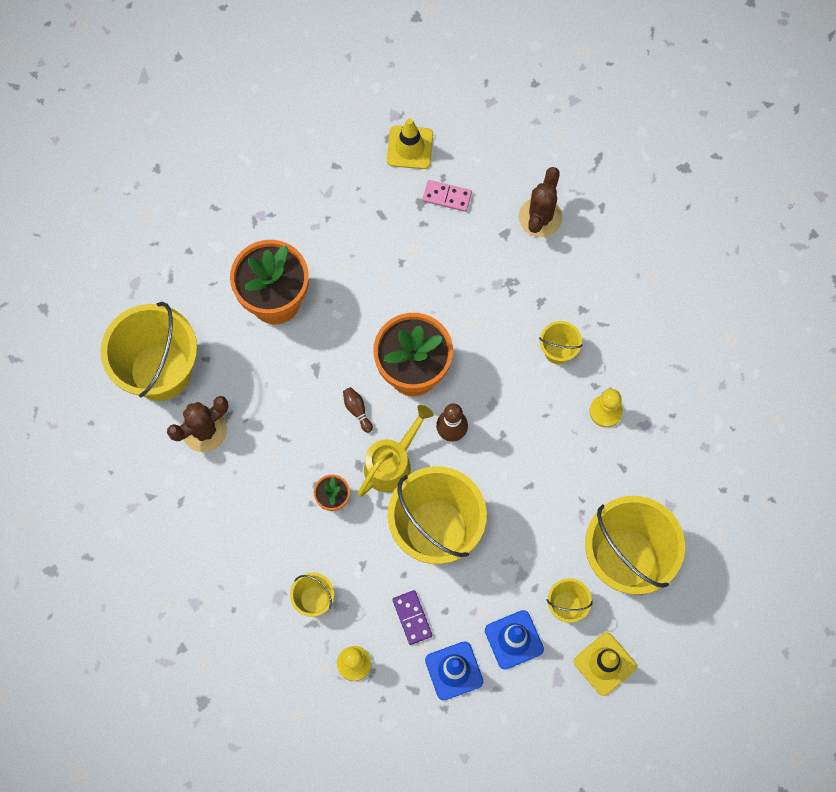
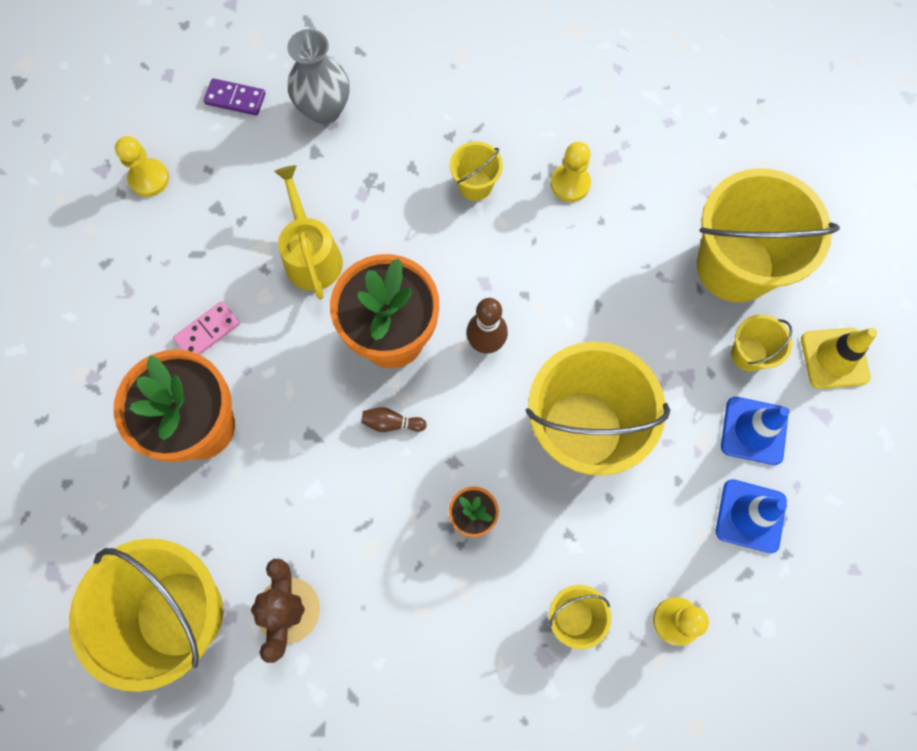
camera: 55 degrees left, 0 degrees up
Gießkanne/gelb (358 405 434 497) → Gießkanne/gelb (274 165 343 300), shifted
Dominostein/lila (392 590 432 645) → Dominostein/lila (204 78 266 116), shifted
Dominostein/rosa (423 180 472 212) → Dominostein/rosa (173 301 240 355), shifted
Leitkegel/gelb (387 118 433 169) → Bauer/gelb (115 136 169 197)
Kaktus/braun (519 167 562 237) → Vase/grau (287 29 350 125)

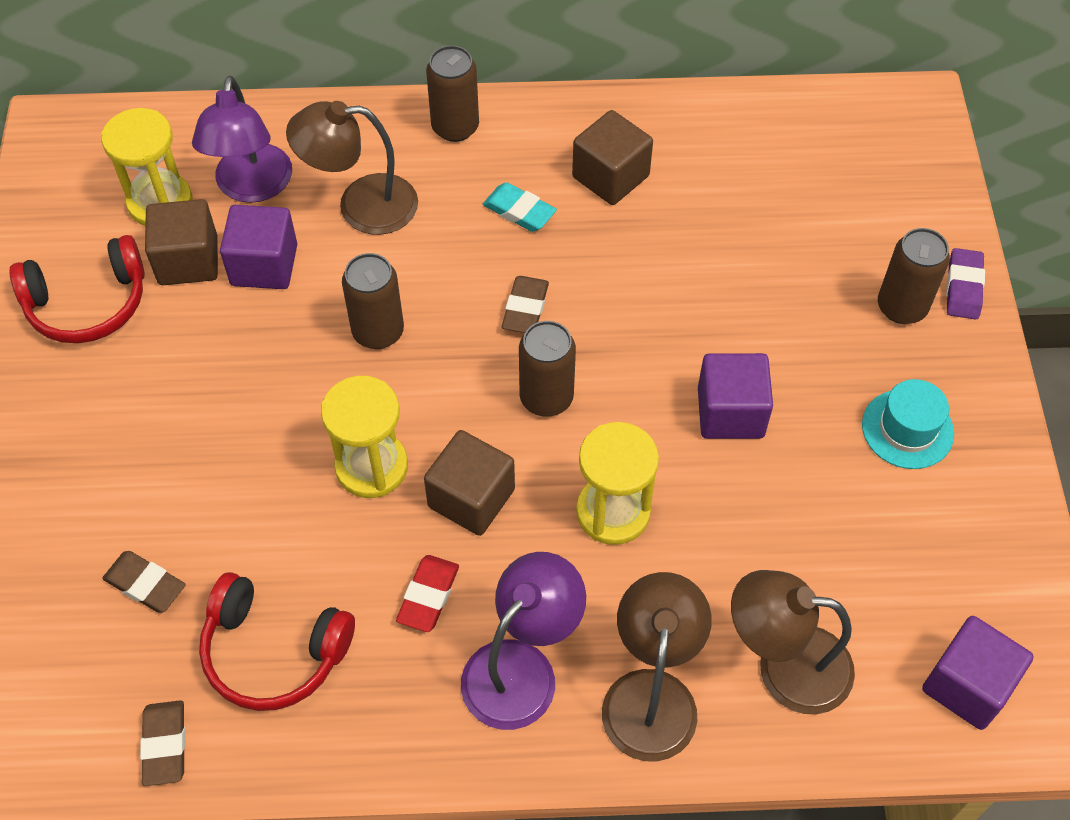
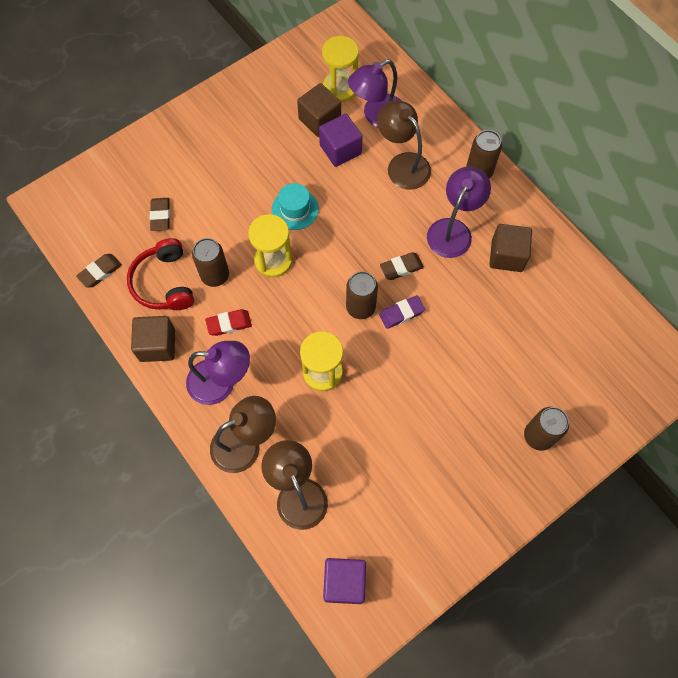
camera: 55 degrees right, 10 degrees up
Kopfhörer/rot (9 235 145 343) → -
Kubus/lila (698 353 773 439) → -
Dose/braun (342 253 404 349) → Dose/braun (192 238 229 287), shifted
Kubus/braun (424 430 515 536) → Kubus/braun (131 316 175 362), shifted
Hut/türkis (862 379 954 469) → Hut/türkis (272 183 319 230), shifted
Radiergummi/lila (946 248 985 319) → Radiergummi/lila (379 295 425 329), shifted
Radiergummi/türkis (483 182 557 232) → Lampe/lila (427 166 491 258)

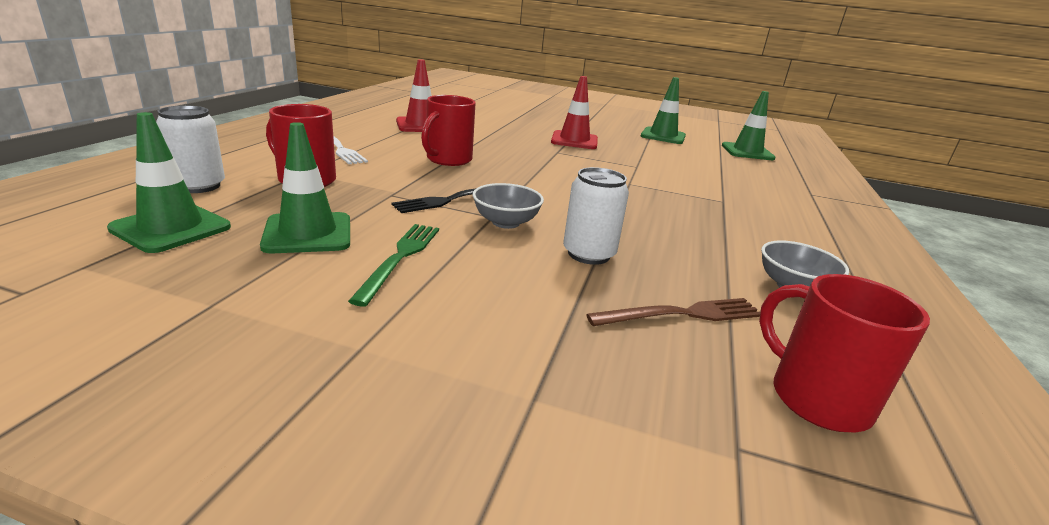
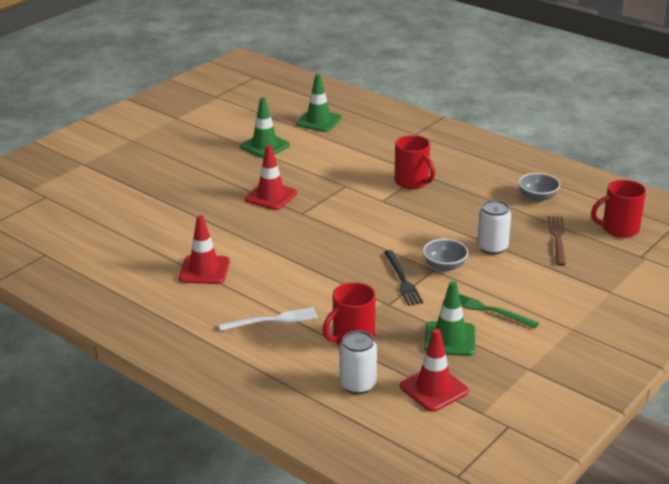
camera: 65 degrees left, 5 degrees up
Tasse/rot (421 95 476 166) → Tasse/rot (395 135 435 189), shifted
Leitkegel/grün (107 112 231 253) → Leitkegel/rot (400 329 469 412)

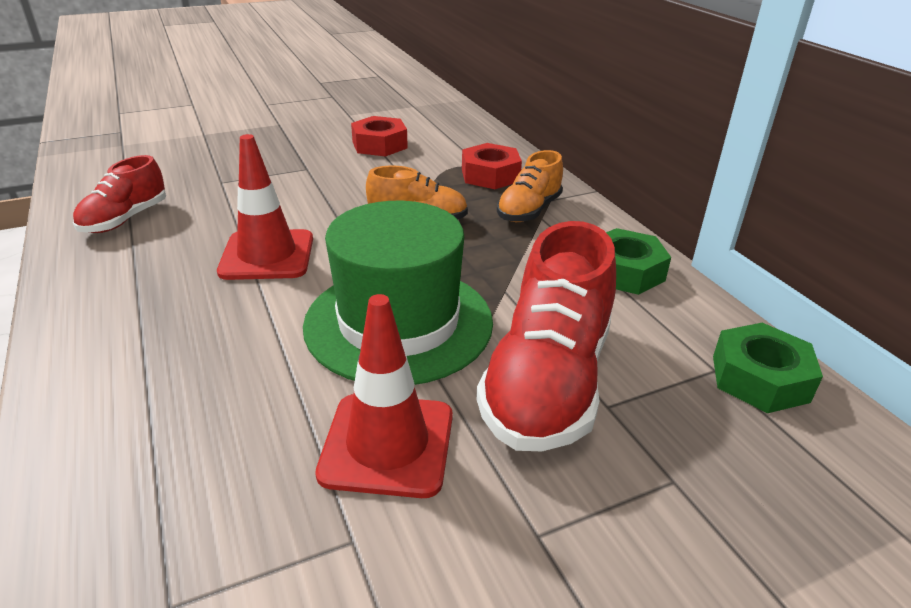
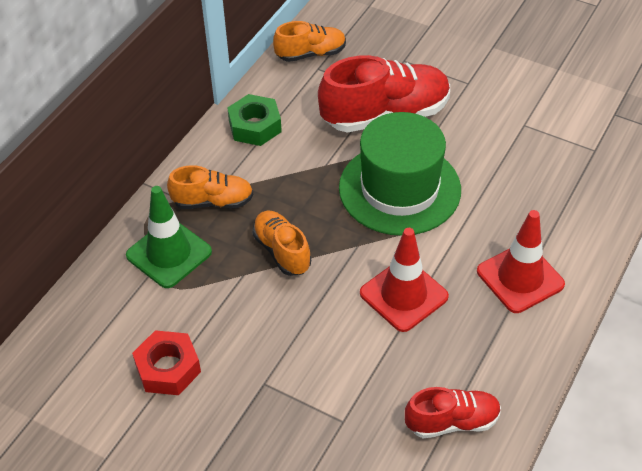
camera: 125 degrees left, 15 degrees up
Leitkegel/rot (315 294 453 498) → Leitkegel/rot (477 210 565 313), shifted
Sechskantmutter/rot (462 143 522 189) → Leitkegel/grün (126 186 212 288)
Sechskantmutter/grün (713 323 823 413) → Schuh/orange (273 21 346 62)

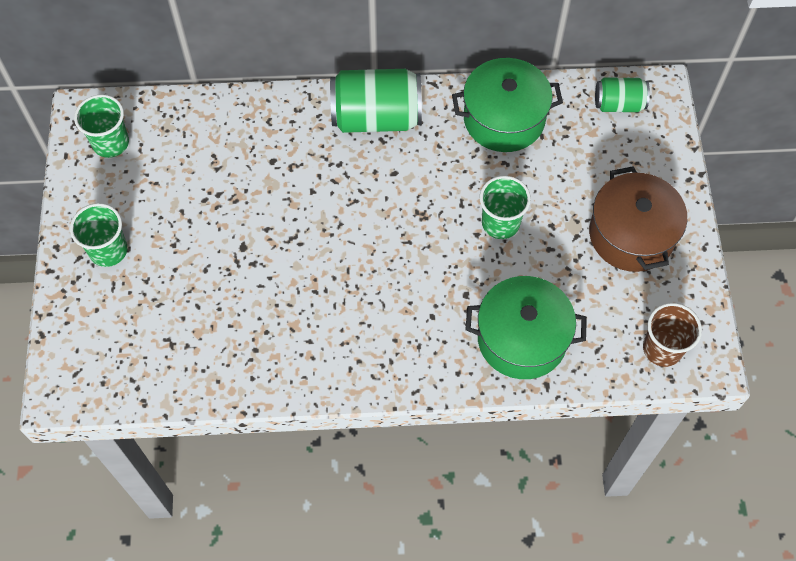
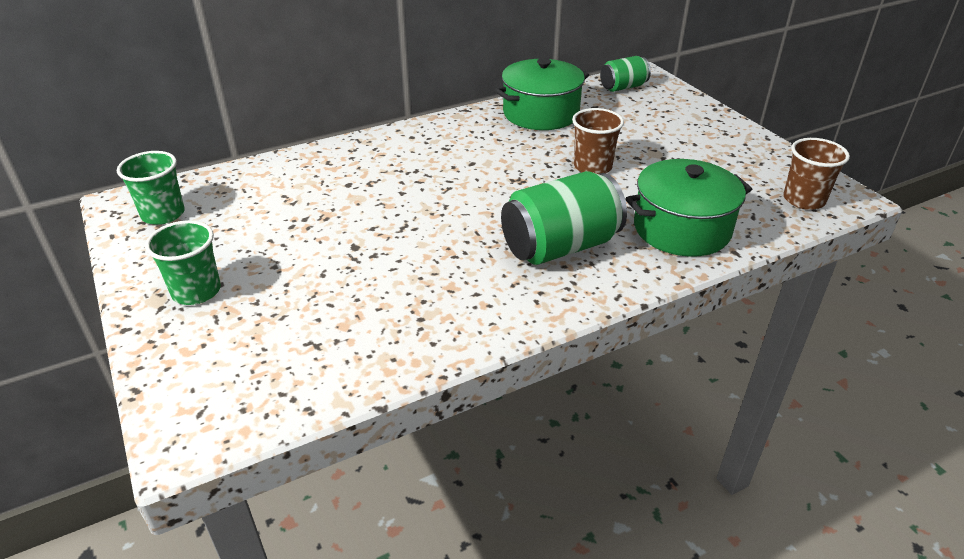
camera: 25 degrees left, 25 degrees down
Kochtopf/braun (589 166 687 272) → -
Dose/grün (330 69 422 133) → Dose/grün (501 171 627 265), shifted
Becher/grün (480 176 531 239) → Becher/braun (572 108 624 174)

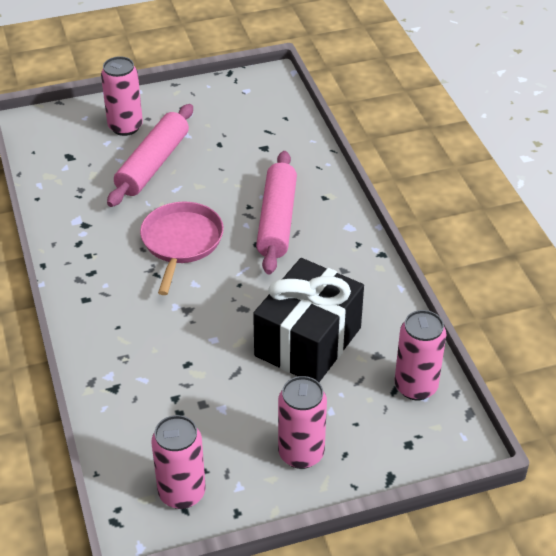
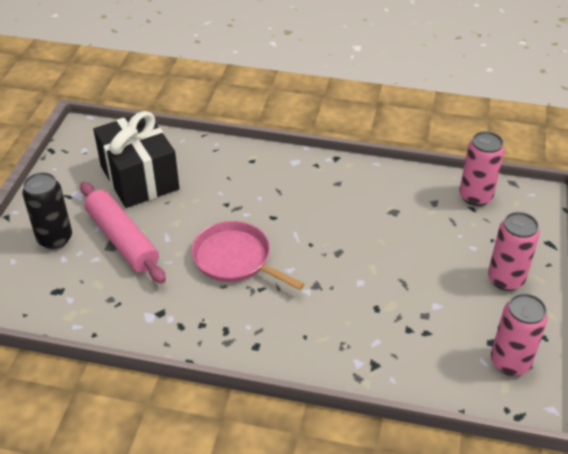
camera: 60 degrees left, 0 degrees up
Nudelholz/rosa (256 151 297 274) → -
Geschenk/schwarz (253 258 364 382) → Geschenk/schwarz (93 111 180 208), shifted
Dose/rosa (101 56 143 136) → Dose/schwarz (22 172 72 249)

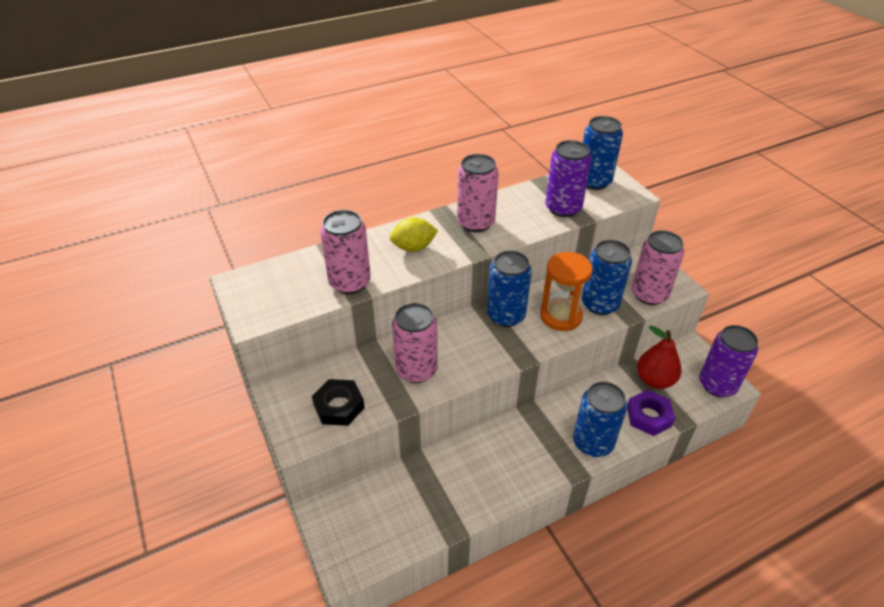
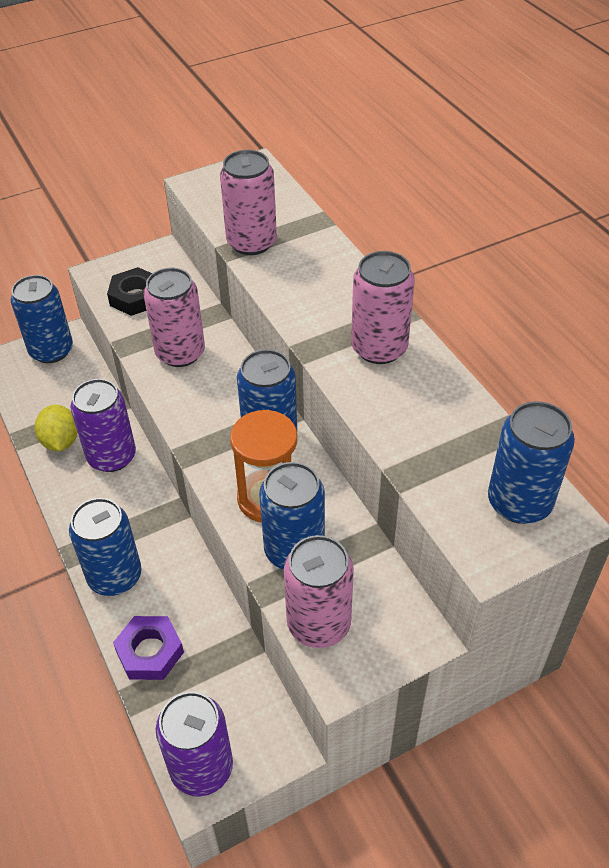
camera: 90 degrees right, 5 degrees up
Birne/rot (637 326 682 389) → -
- → Dose/blau (11 275 73 363)
Zitrone/gelb (390 217 438 252) → Zitrone/gelb (35 405 78 451), shifted
Dose/lila (545 140 591 217) → Dose/lila (70 379 136 472), shifted

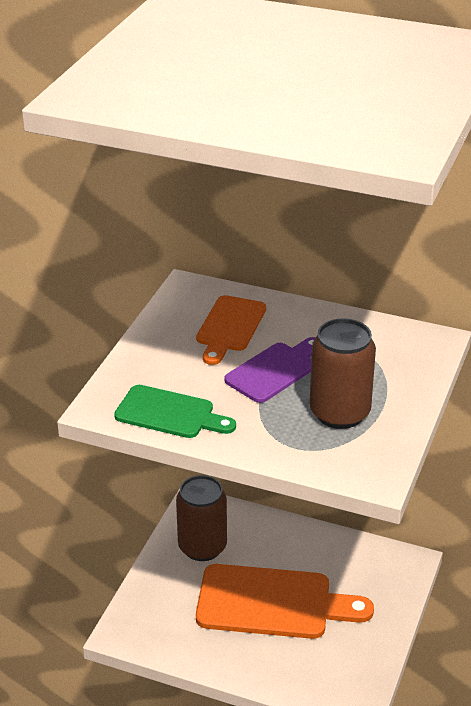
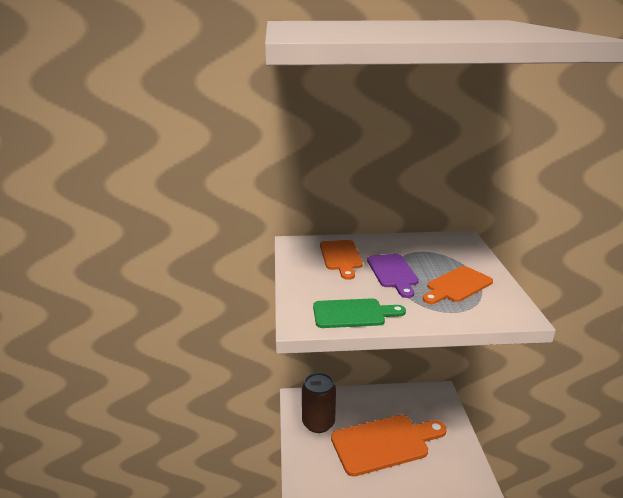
camera: 25 degrees left, 10 degrees down
Dose/braun (310 318 376 429) → Schneidebrett/orange (423 266 493 304)
Schneidebrett/lila (224 337 316 403) → Schneidebrett/lila (367 254 419 298), 150 degrees clockwise

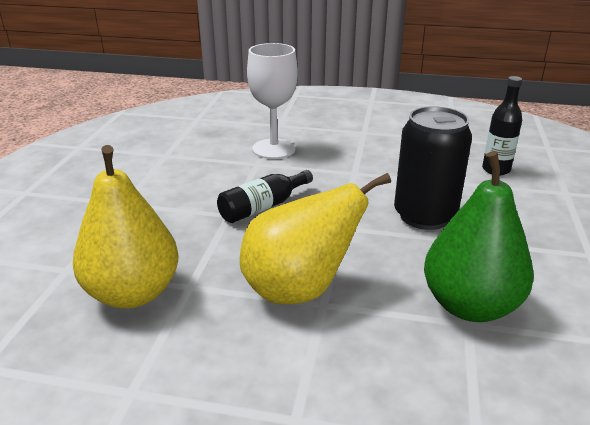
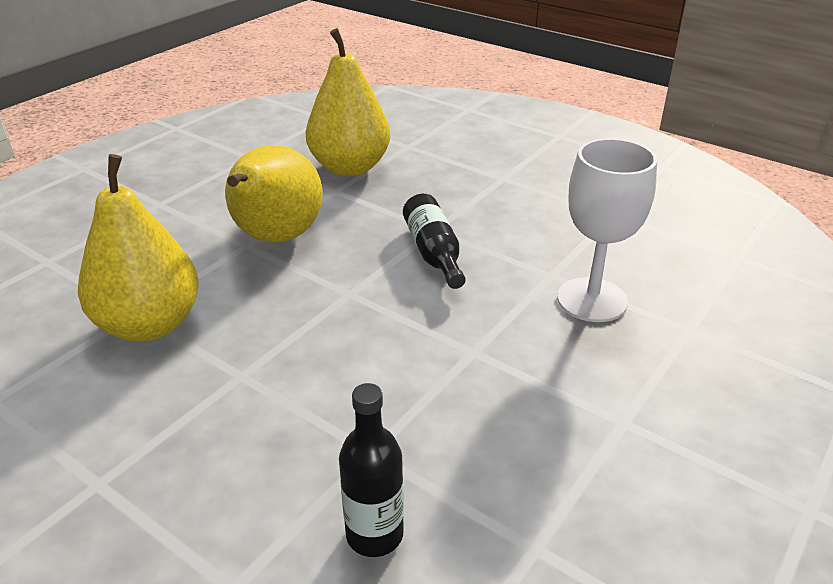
camera: 115 degrees right, 5 degrees up
Dose/schwarz (394 106 472 230) → -
Birne/grün (424 151 534 322) → Birne/gelb (78 154 199 342)

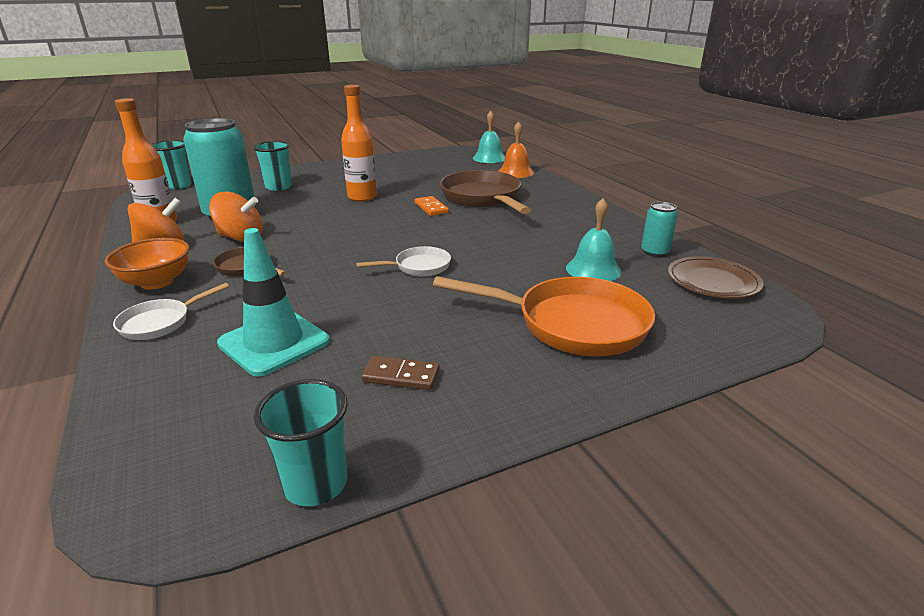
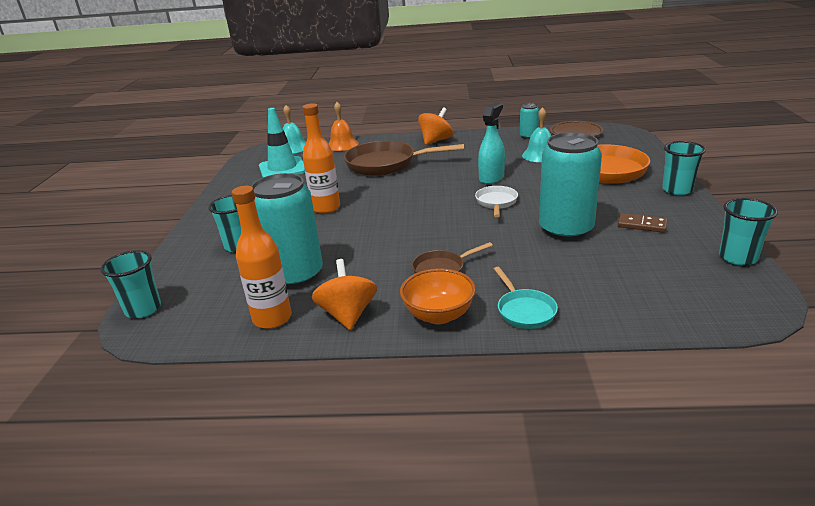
camera: 60 degrees left, 0 degrees up
Dominostein/orange (415 196 449 216) → -
- → Sprühflasche/türkis (478 102 505 184)
- → Dose/türkis (539 132 602 240)
- → Becher/türkis (662 141 706 195)
Kreisel/orange (209 192 263 242) → Kreisel/orange (418 107 453 145), shifted
Leitkegel/türkis (217 228 330 377) → Leitkegel/türkis (259 108 305 177), shifted
Pfanne/weiß (113 283 229 340) → Pfanne/türkis (494 267 558 329)
Dominostein/braun (361 356 439 390) → Dominostein/braun (618 213 667 233), 75 degrees clockwise

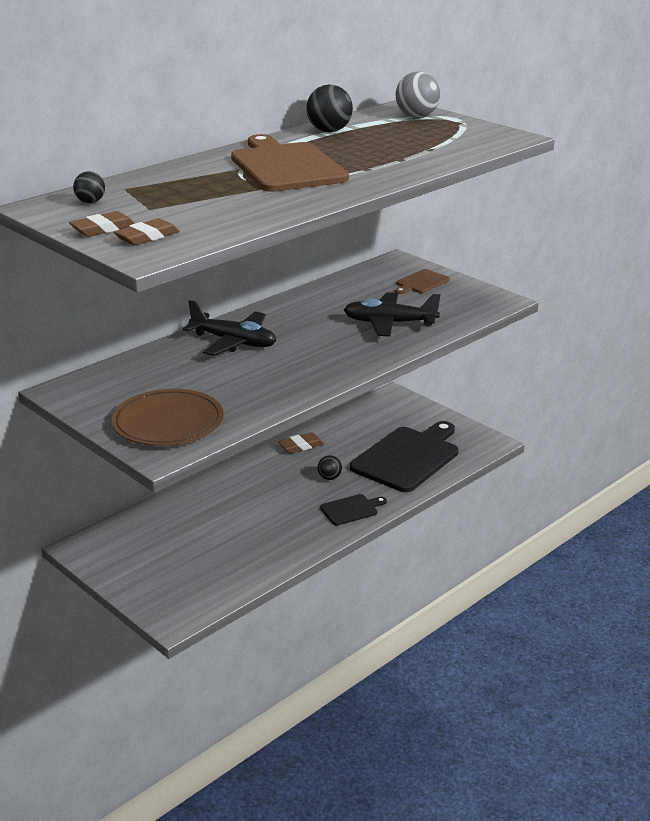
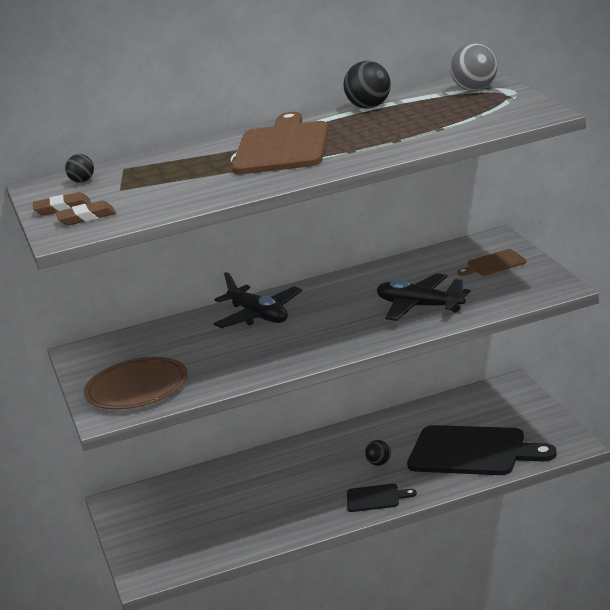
camera: 30 degrees right, 5 degrees down
Radiergummi/braun (278 432 324 453) → -
Schneidebrett/schwarz (350 421 458 492) → Schneidebrett/schwarz (407 425 557 475), 45 degrees clockwise

